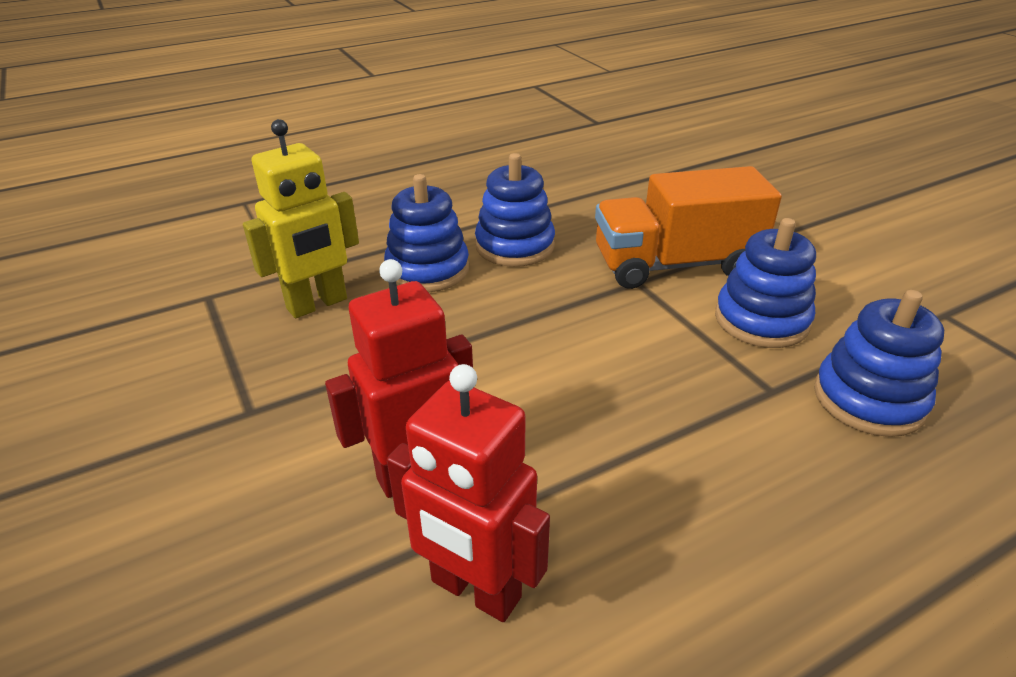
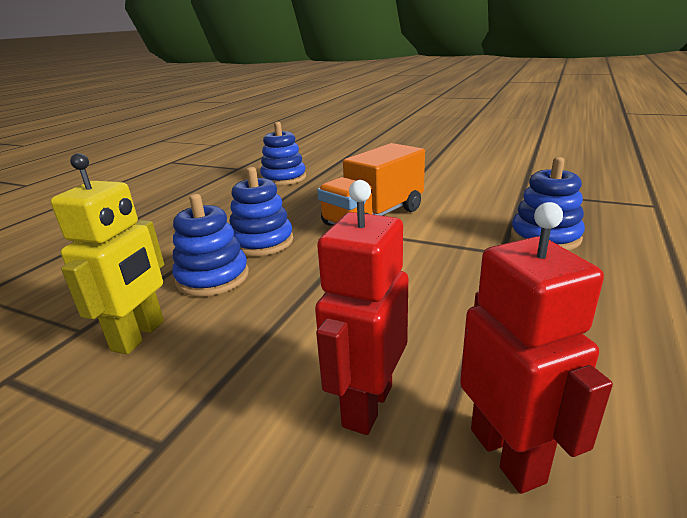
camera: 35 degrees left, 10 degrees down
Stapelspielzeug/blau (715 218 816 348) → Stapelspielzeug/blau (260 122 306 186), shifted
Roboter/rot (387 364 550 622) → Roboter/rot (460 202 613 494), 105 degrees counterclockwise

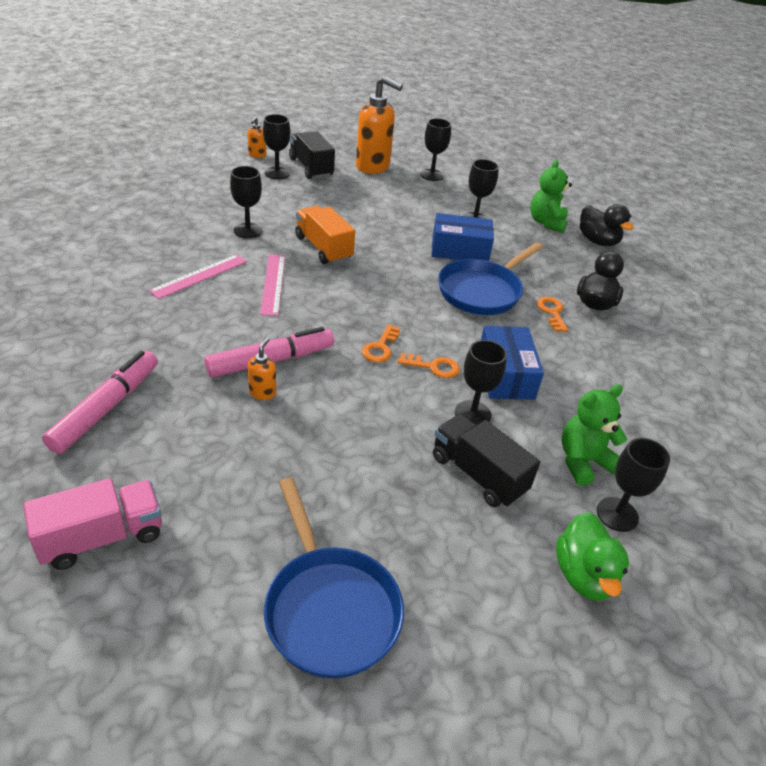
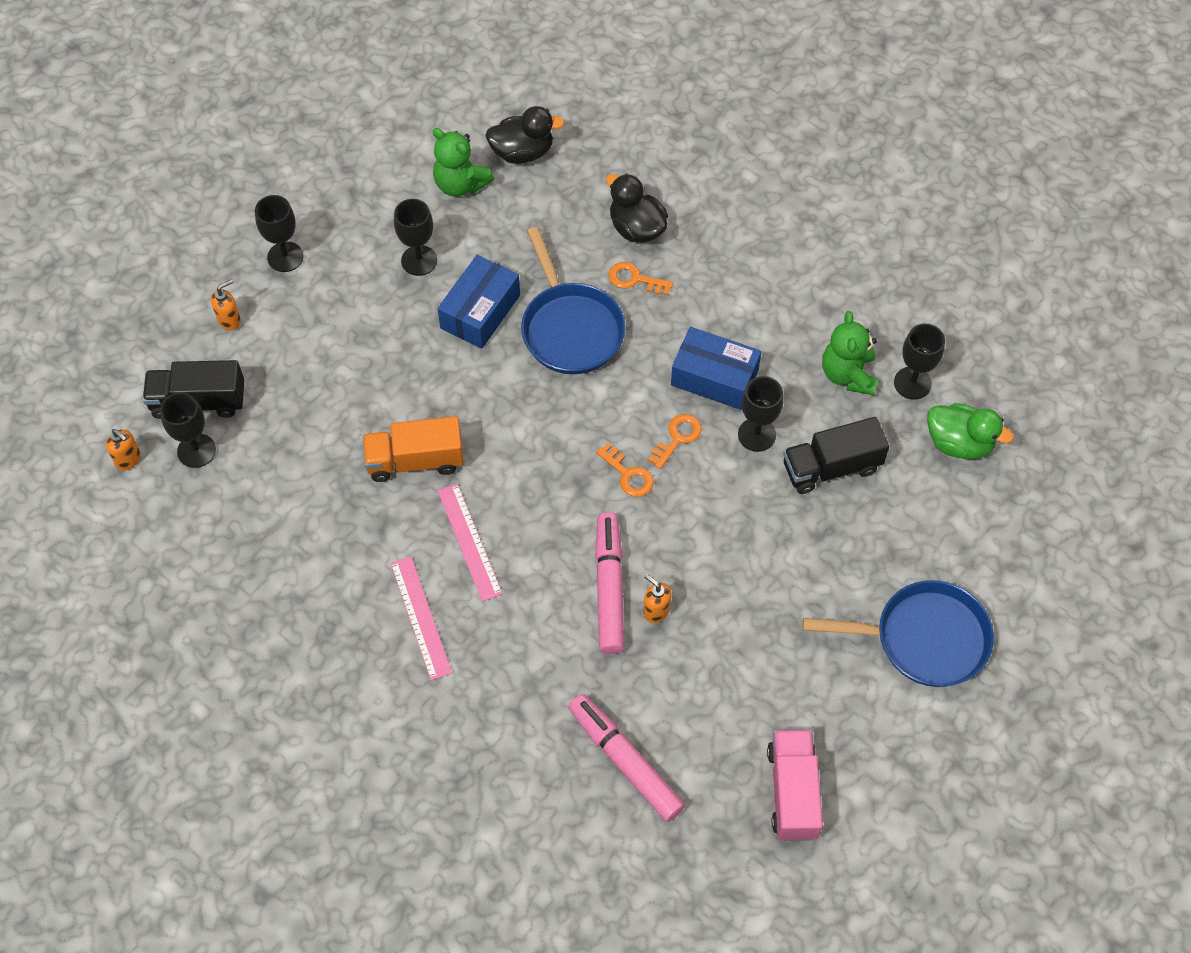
camera: 60 degrees left, 20 degrees up
Kelch/schwarz (230 166 262 238) → -
Lineal/rosa (260 254 285 316) → Lineal/rosa (438 483 503 602), 45 degrees clockwise
Seifenspender/orange (356 76 403 174) → Seifenspender/orange (211 279 241 331), x0.44

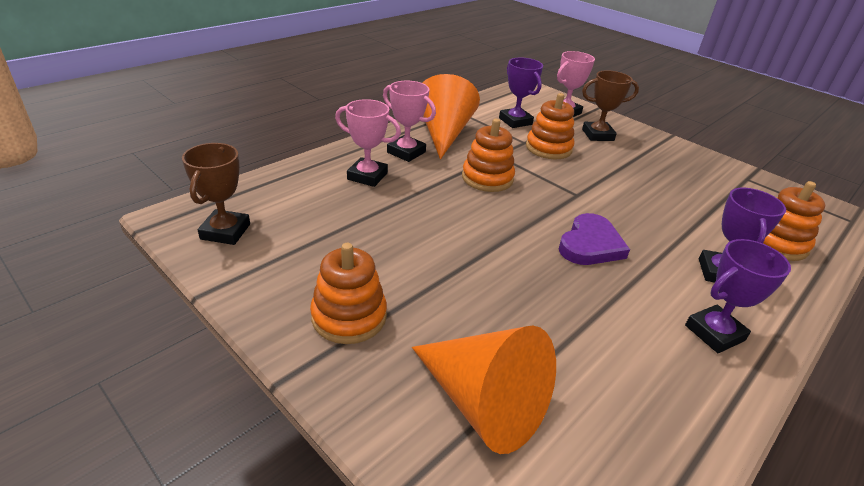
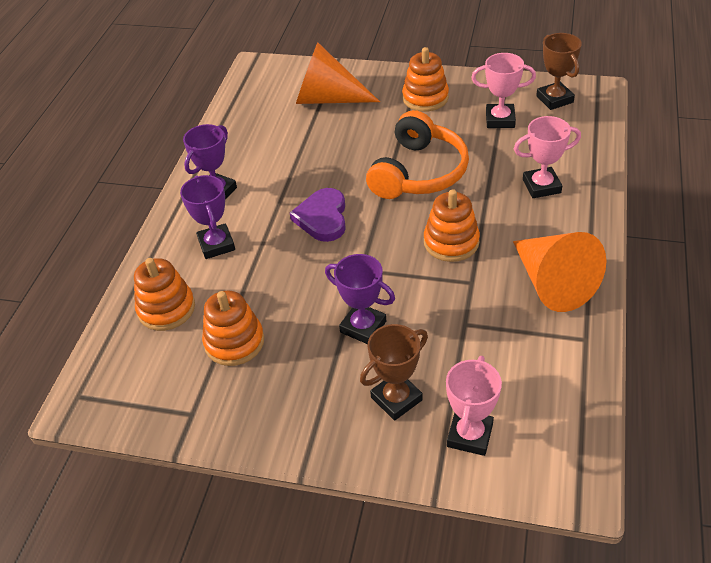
camera: 155 degrees right, 10 degrees up
- → Kopfhörer/orange (366 110 469 199)
Pokal/rosa (383 81 436 162) → Pokal/rosa (471 53 536 128), shifted
Pokal/lila (499 58 543 128) → Pokal/lila (325 254 395 344), shifted
Stapelspielzeug/orange (526 93 574 159) → Stapelspielzeug/orange (202 291 264 366), shifted

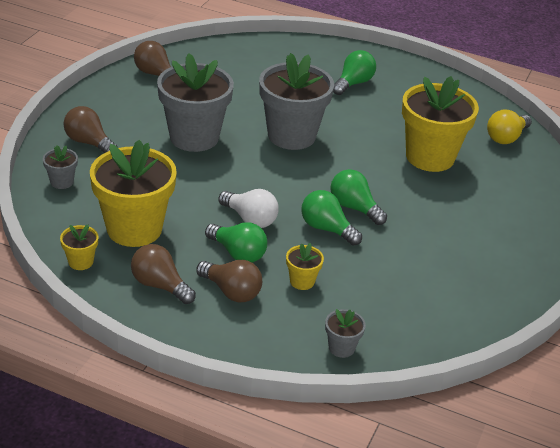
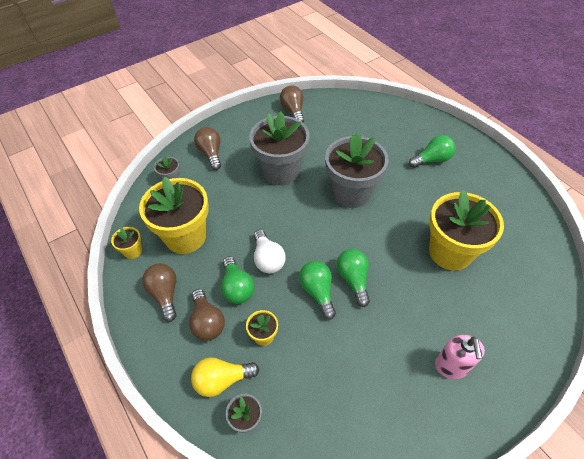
camera: 35 degrees right, 15 degrees up
- → Seifenspender/rosa (435 335 485 379)
Glühbirne/gelb (487 109 532 144) → Glühbirne/gelb (191 357 259 397), shifted

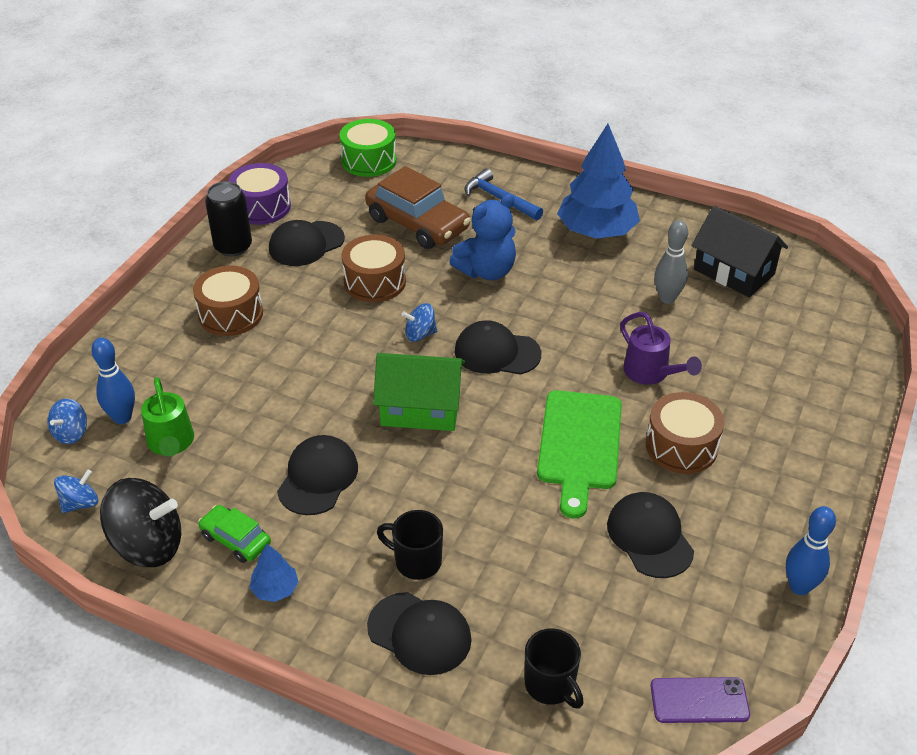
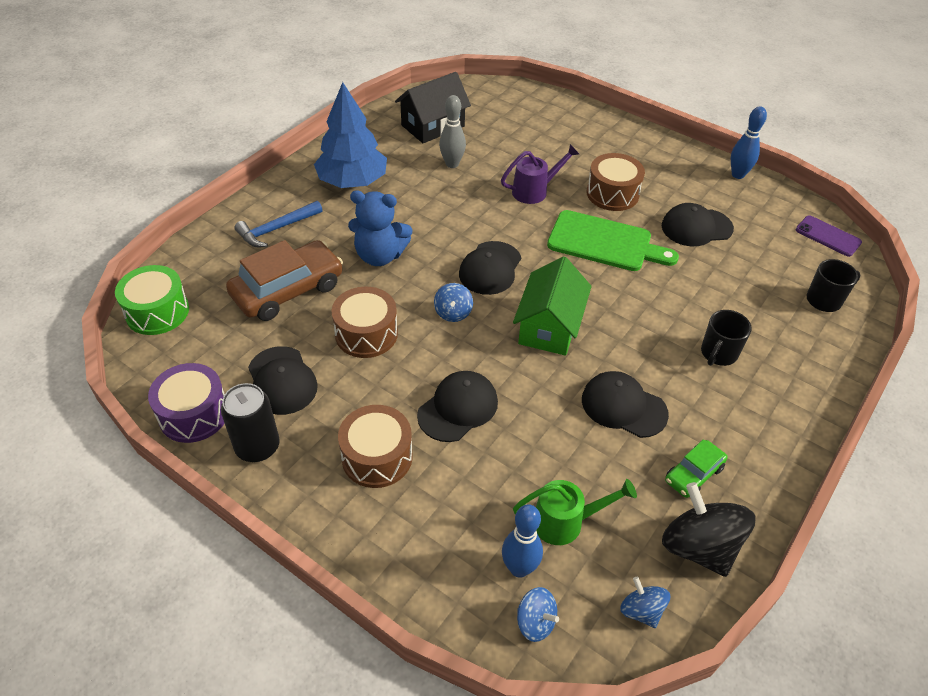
camera: 80 degrees left, 5 degrees up
Baum/blau (249 544 299 602) → -
Kappe/schwarz (367 592 472 675) → Kappe/schwarz (417 371 498 442), shifted
Kreisel/schwarz (100 478 181 567) → Kreisel/schwarz (662 482 756 577), 45 degrees counterclockwise
Teddybär/blau (449 194 516 280) → Teddybär/blau (348 191 412 266), 120 degrees clockwise
Handy/lila (650 677 750 723) → Handy/lila (795 215 862 257), 60 degrees counterclockwise

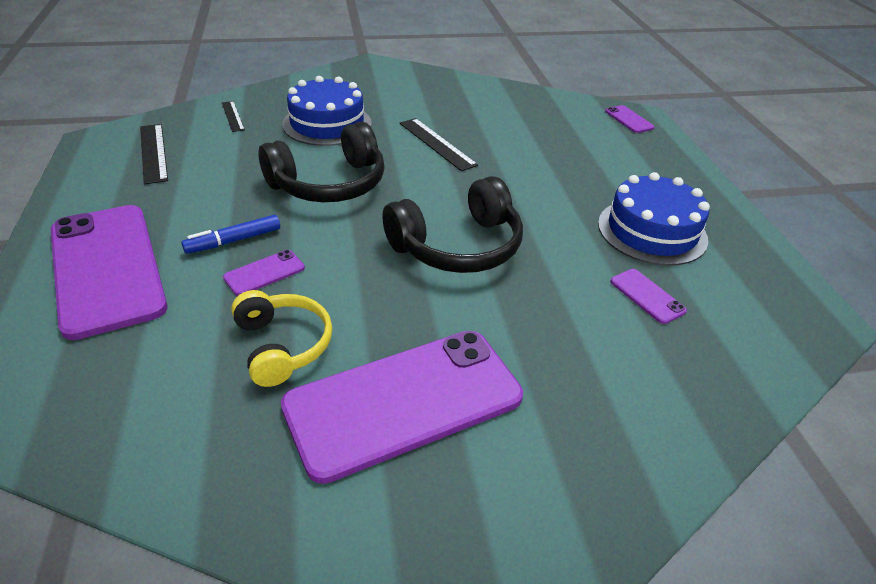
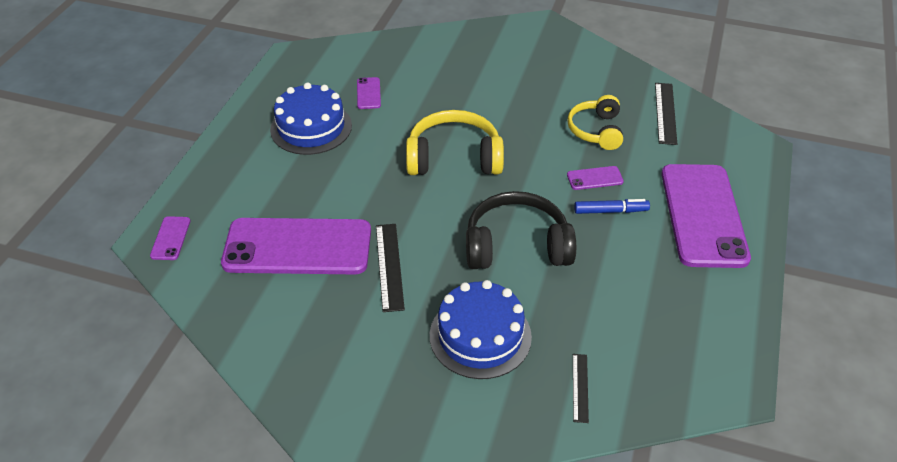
camera: 150 degrees left, 5 degrees up
Lineal/schwarz (140 124 168 185) → Lineal/schwarz (655 83 677 145), shifted
Handy/lila (281 331 523 484) → Handy/lila (221 218 371 274), shifted
Kopfhörer/schwarz (382 176 523 273) → Kopfhörer/gelb (406 110 504 175)

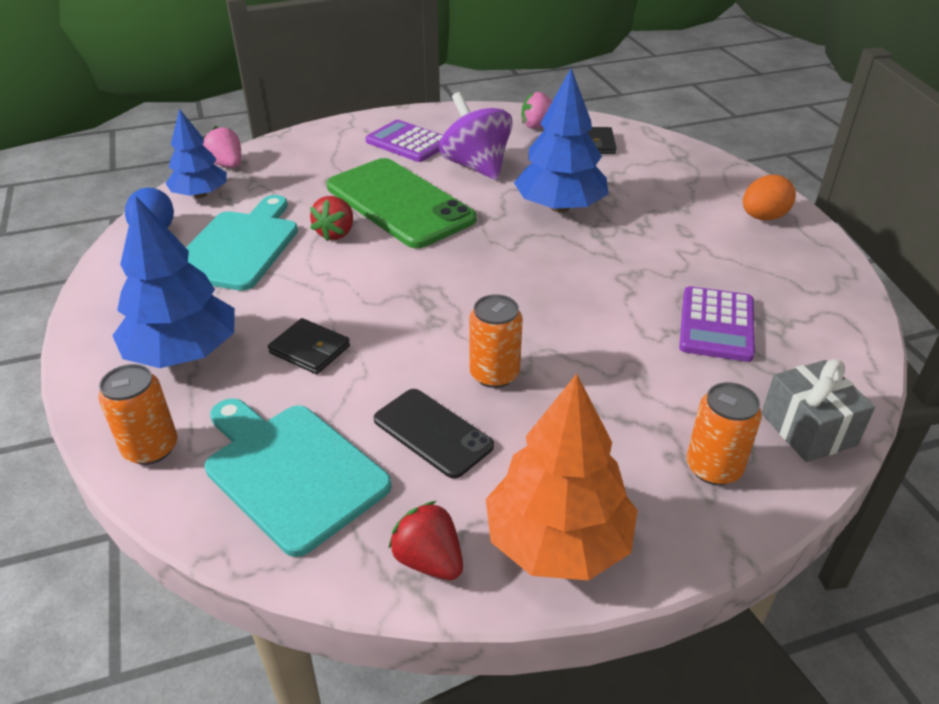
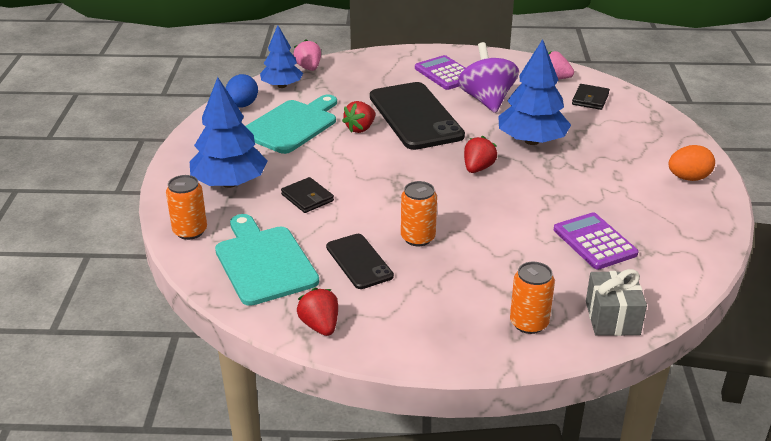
camera: 20 degrees right, 5 degrees down
Baum/orange (486 374 638 580) → -
- → Erdbeere/rot (464 136 497 173)
Handy/grün (327 158 477 248) → Handy/schwarz (370 82 465 150)
Taschenrechner/lila (679 286 755 362) → Taschenrechner/lila (554 212 639 270), 120 degrees clockwise

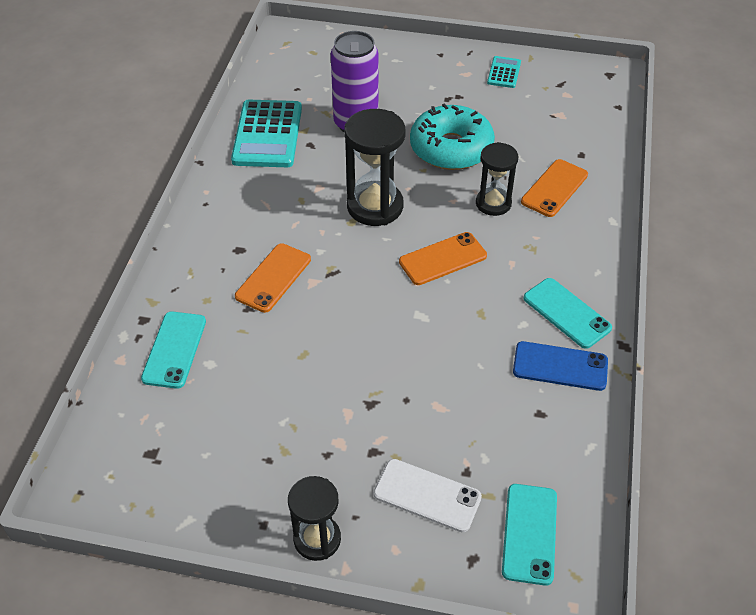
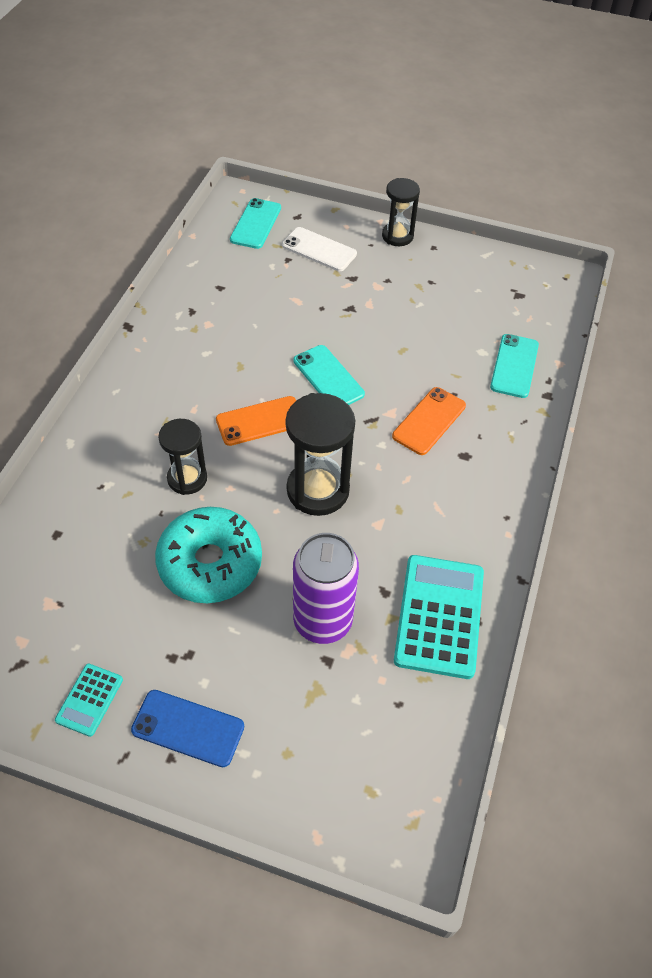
camera: 175 degrees left, 5 degrees up
Handy/orange (521 159 588 217) → -
Handy/blau (513 341 608 391) → Handy/blau (131 690 244 767), shifted
Handy/türkis (524 278 612 349) → Handy/türkis (293 345 365 405), shifted

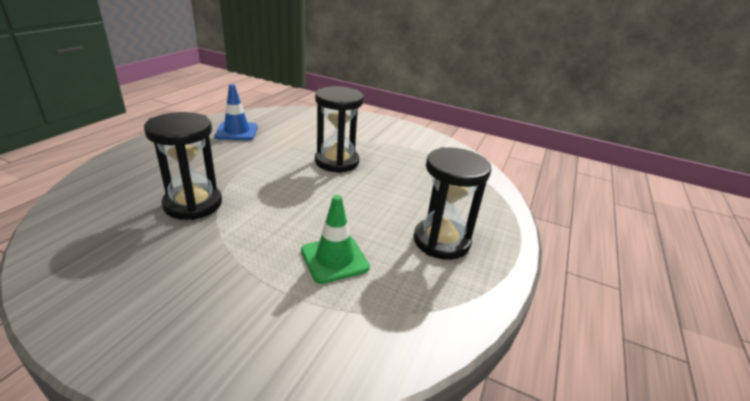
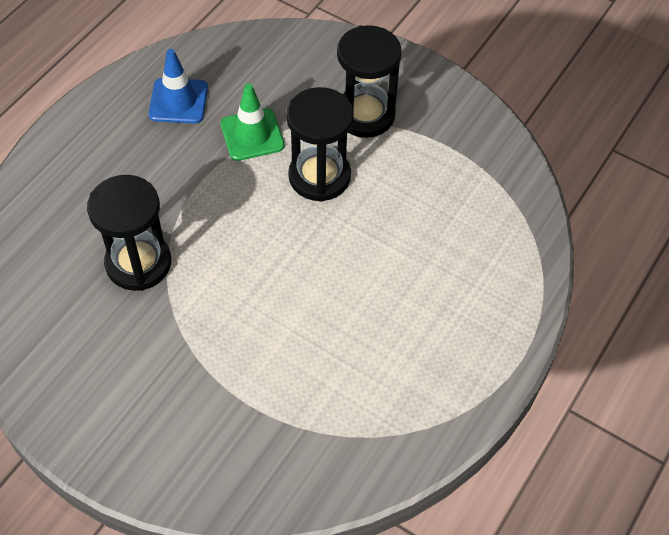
camera: 10 degrees right, 25 degrees up
Leitkegel/grün (301 195 370 284) → Leitkegel/grün (221 83 285 161), shifted
Sanduhr/schwarz (414 147 491 260) → Sanduhr/schwarz (337 25 402 138), shifted

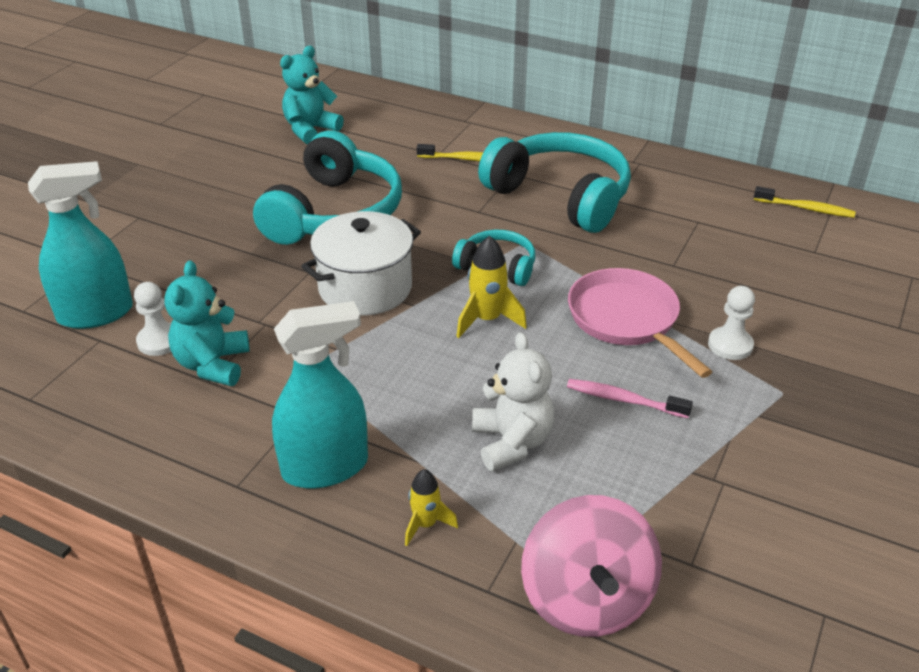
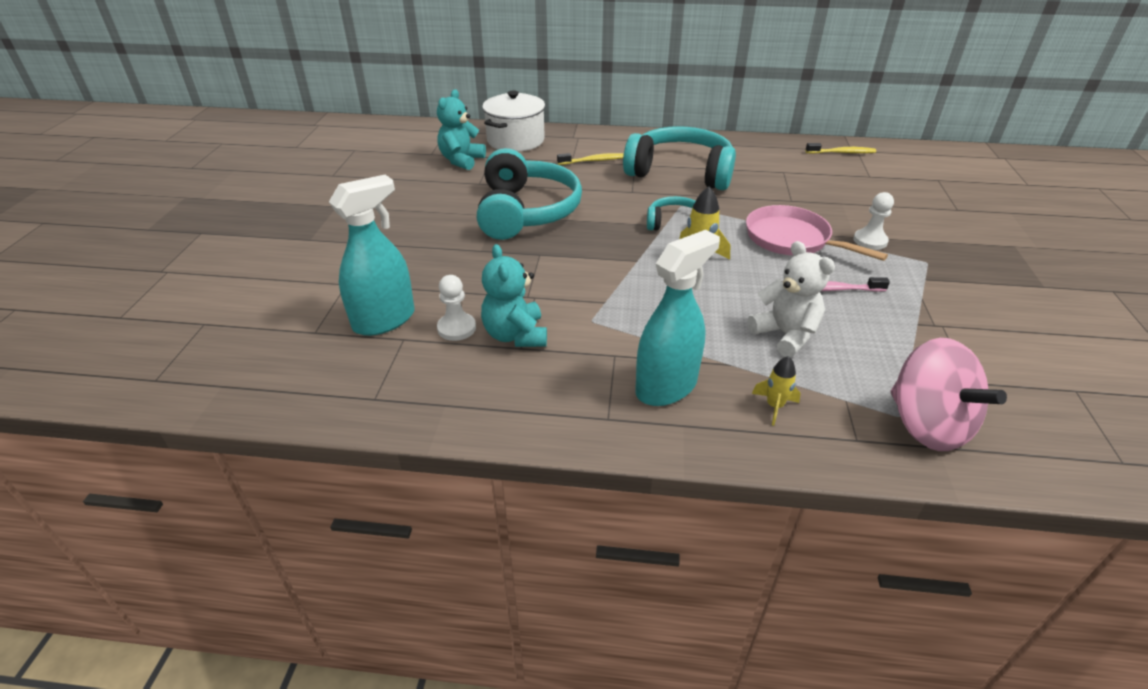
camera: 20 degrees left, 0 degrees up
Kochtopf/weiß (301 211 421 316) → Kochtopf/weiß (482 90 545 152), shifted

